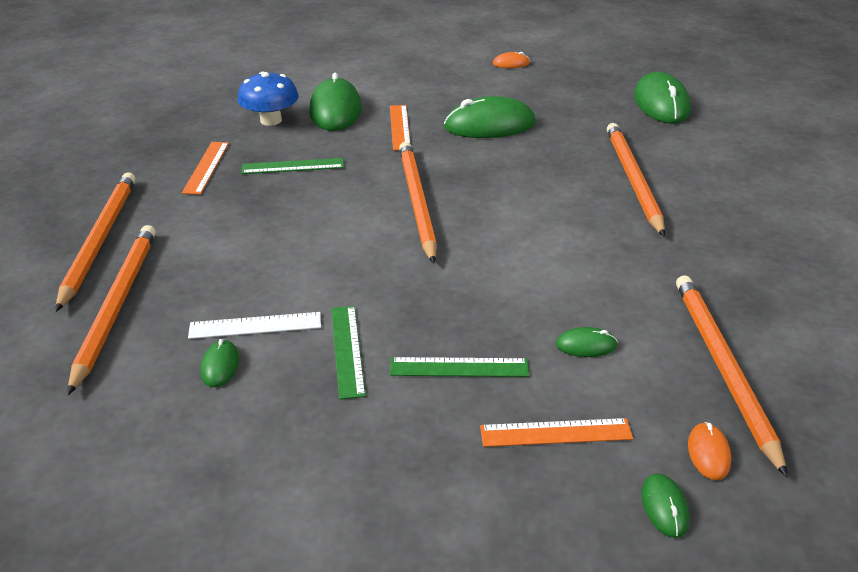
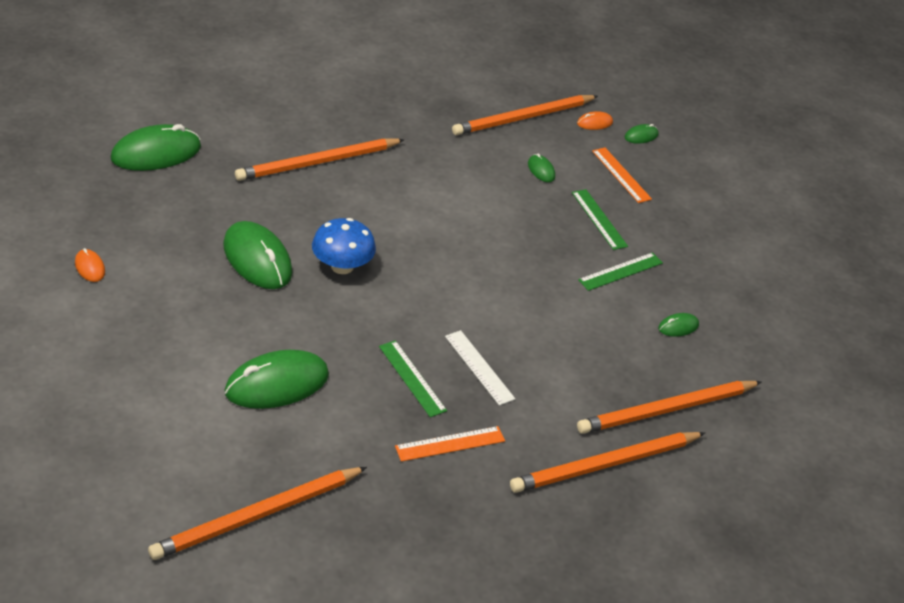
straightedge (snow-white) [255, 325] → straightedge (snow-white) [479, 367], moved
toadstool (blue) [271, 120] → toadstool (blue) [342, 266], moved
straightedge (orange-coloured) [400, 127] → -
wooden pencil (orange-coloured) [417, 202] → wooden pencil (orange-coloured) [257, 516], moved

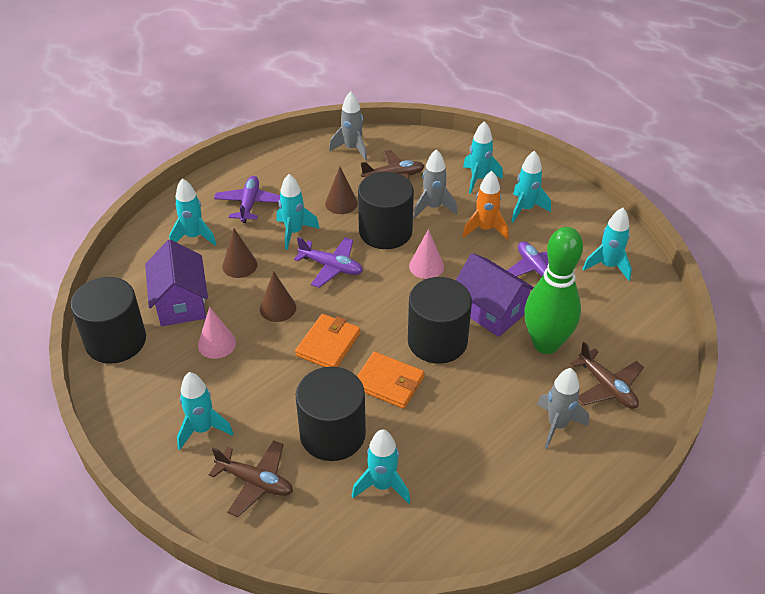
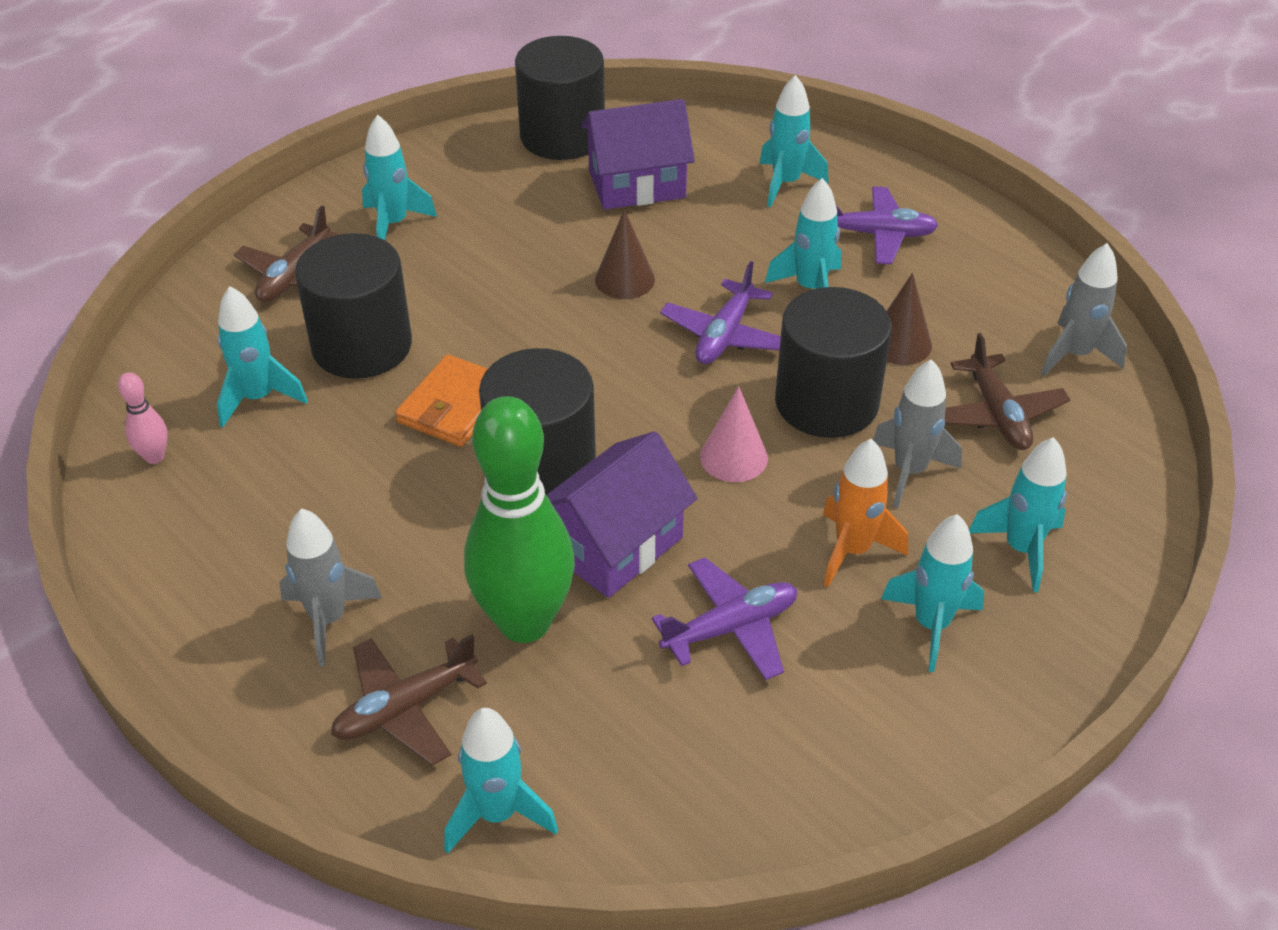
cone shape (pink) [217, 344] → -
cone shape (dark brown) [239, 265] → -
card wallet (orange-coloured) [328, 344] → -
spaceship (aqua) [608, 266] → spaceship (aqua) [497, 813], moved
- → skittle (pink) [154, 457]

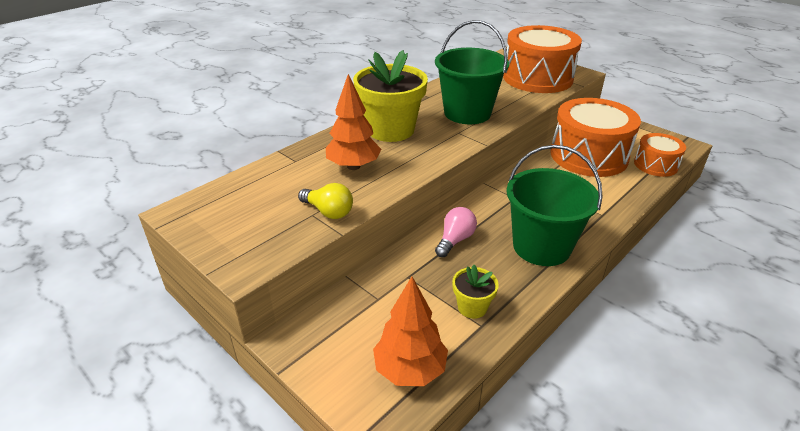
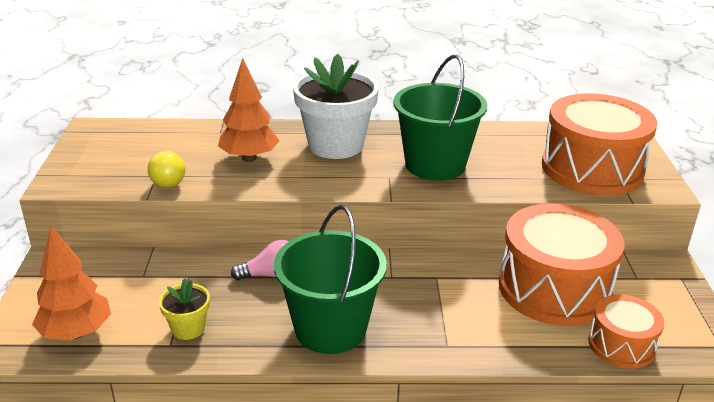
flower pot (bright yellow) [391, 130] → flower pot (snow-white) [335, 145]

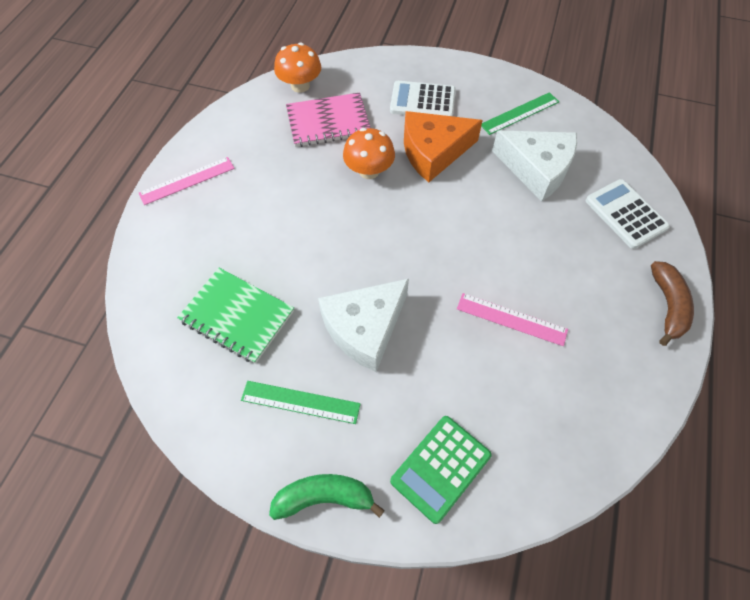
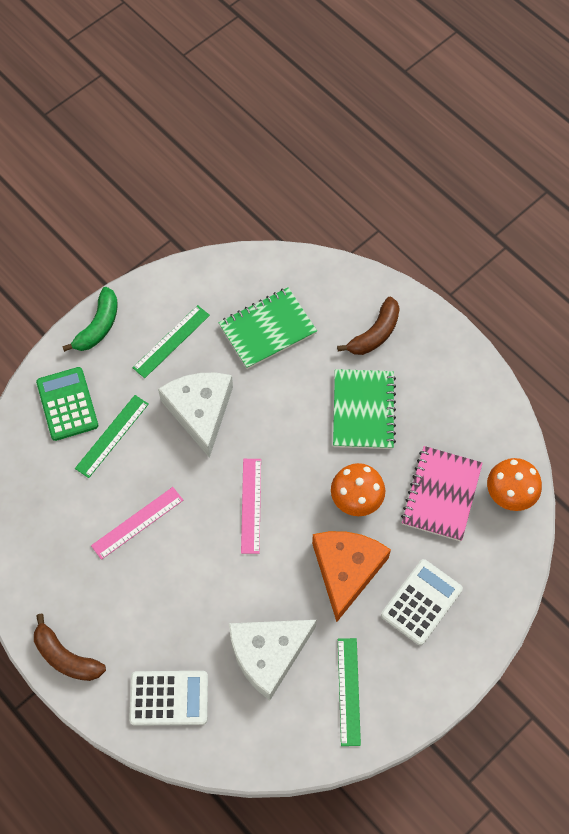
straightedge (pink) [187, 181] → straightedge (pink) [251, 505], moved
- → straightedge (green) [112, 436]
- → exercise book (green) [363, 410]
- → toy banana (dark brown) [375, 333]

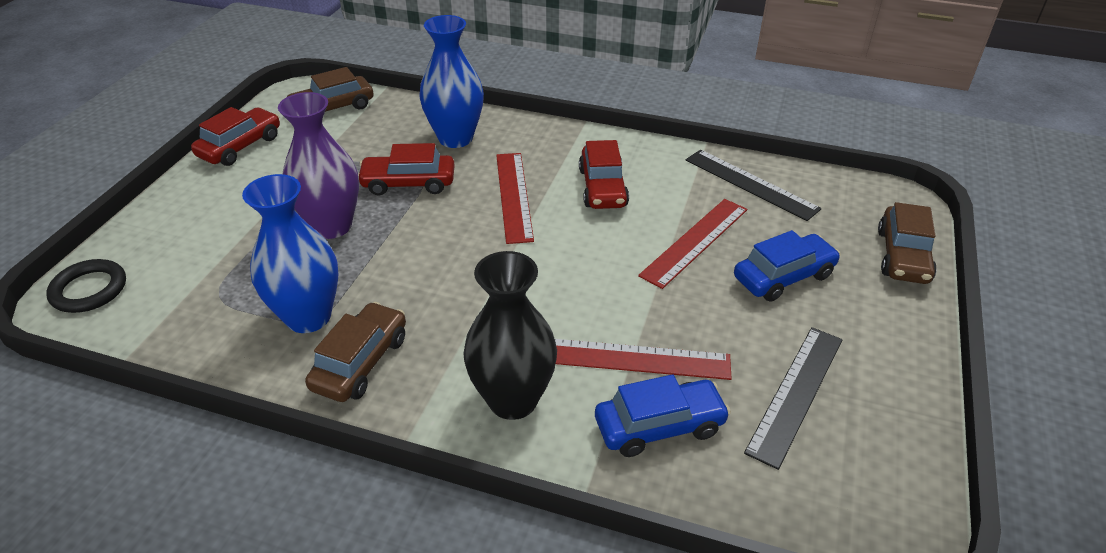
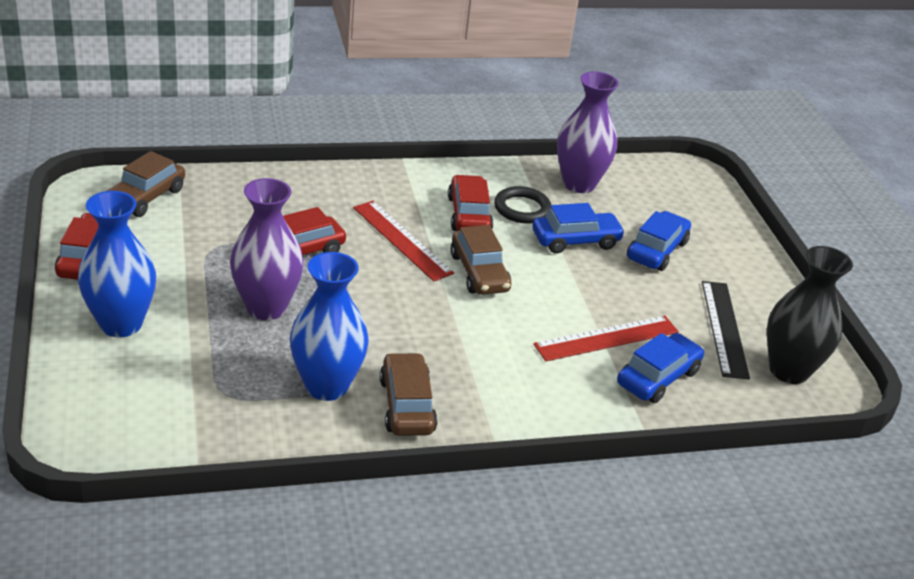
torus (black) [89, 290] → torus (black) [522, 209], moved
vase (blue) [455, 138] → vase (blue) [121, 324], moved
vase (black) [512, 400] → vase (black) [788, 371], moved
automobile (crimson) [602, 188] → automobile (crimson) [469, 215], 150 degrees counterclockwise
straightedge (crimson) [695, 241] → automobile (blue) [575, 241]
straightedge (black) [750, 184] → vase (violet) [579, 184]
automobile (dark brown) [903, 256] → automobile (dark brown) [479, 273], moved

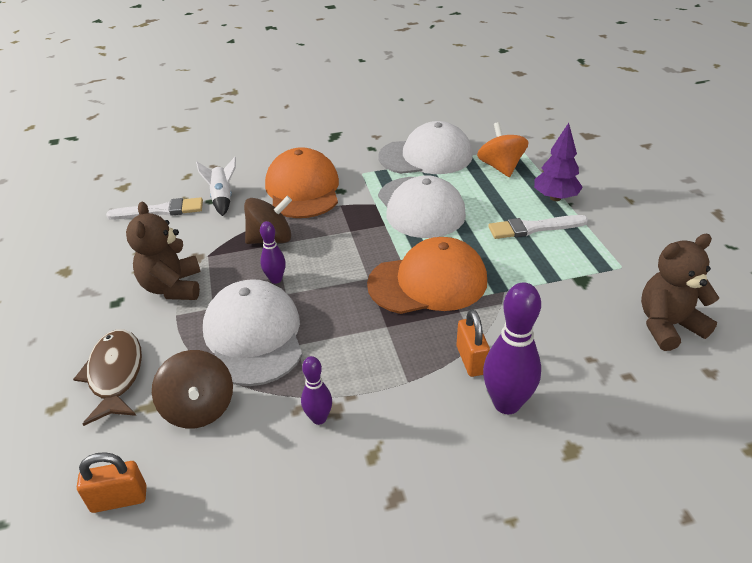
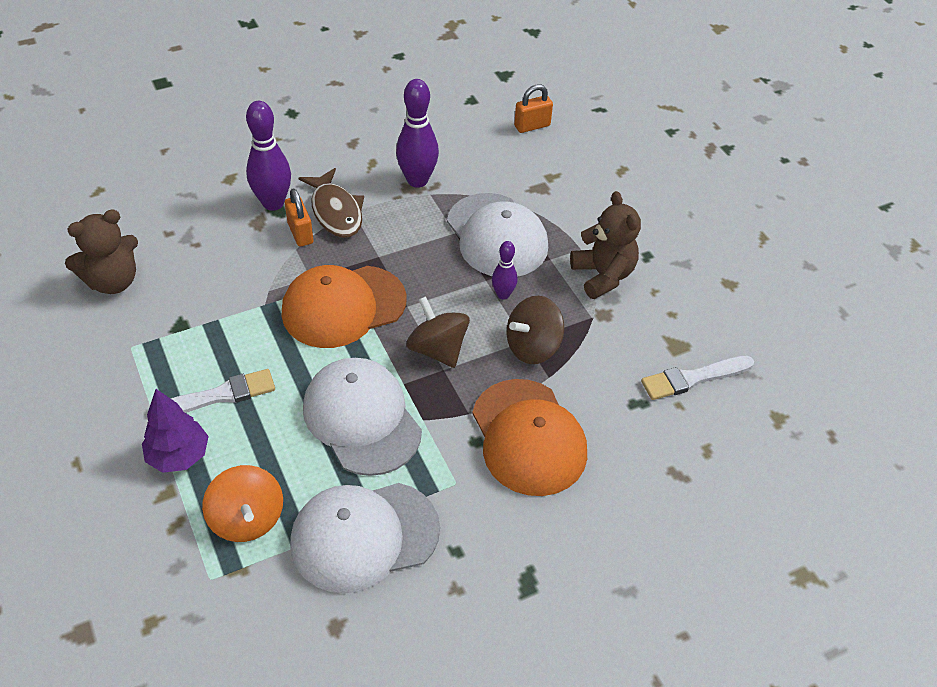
toy fish (dark brown) [115, 374] → toy fish (dark brown) [336, 212], moved
whirligig (dark brown) [199, 408] → whirligig (dark brown) [437, 349], moved
spaceship (snow-white) [222, 198] → -
skittle (violet) [319, 418] → skittle (violet) [417, 180], x1.80

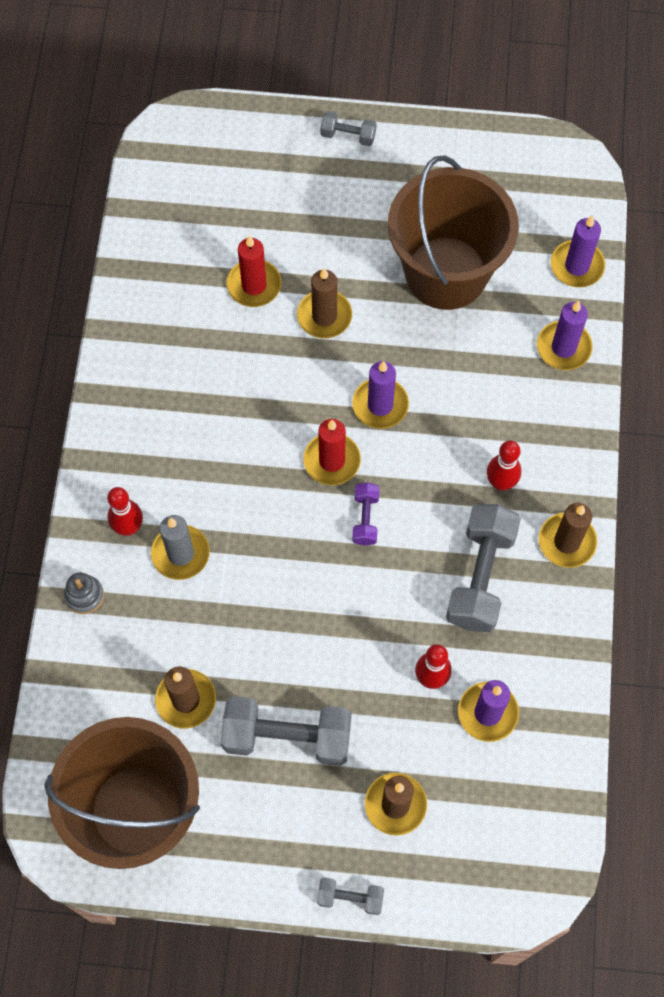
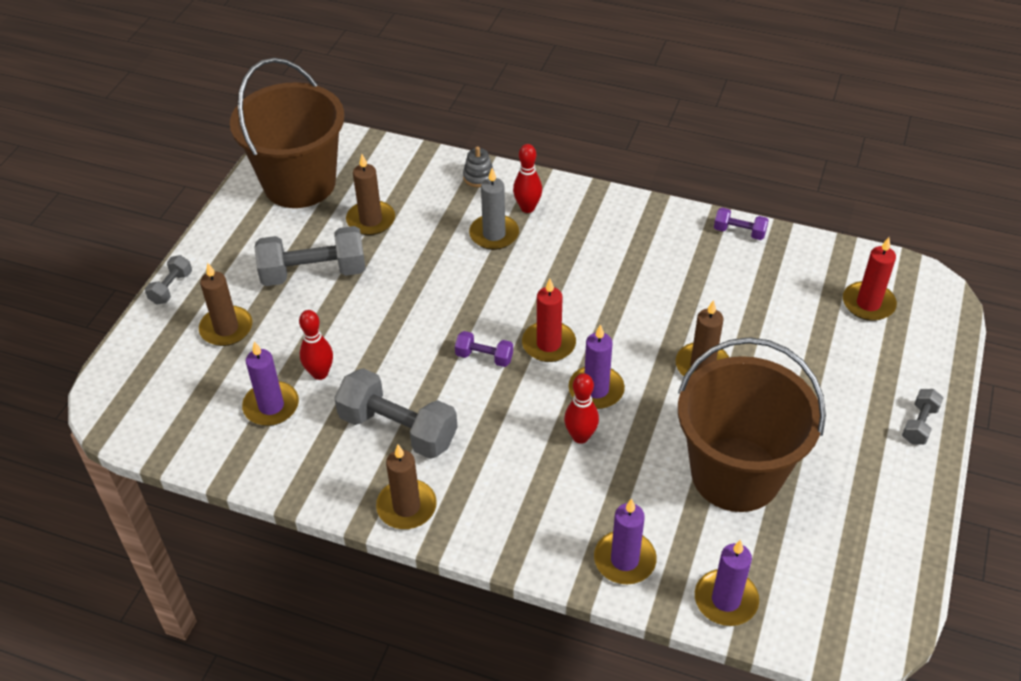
dumbbell (grey) [287, 737] → dumbbell (grey) [314, 273], 60 degrees clockwise
pillar candle (crimson) [254, 285] → pillar candle (crimson) [868, 303], moved
skittle (crimson) [500, 483] → skittle (crimson) [580, 436], moved
- → dumbbell (violet) [739, 232]

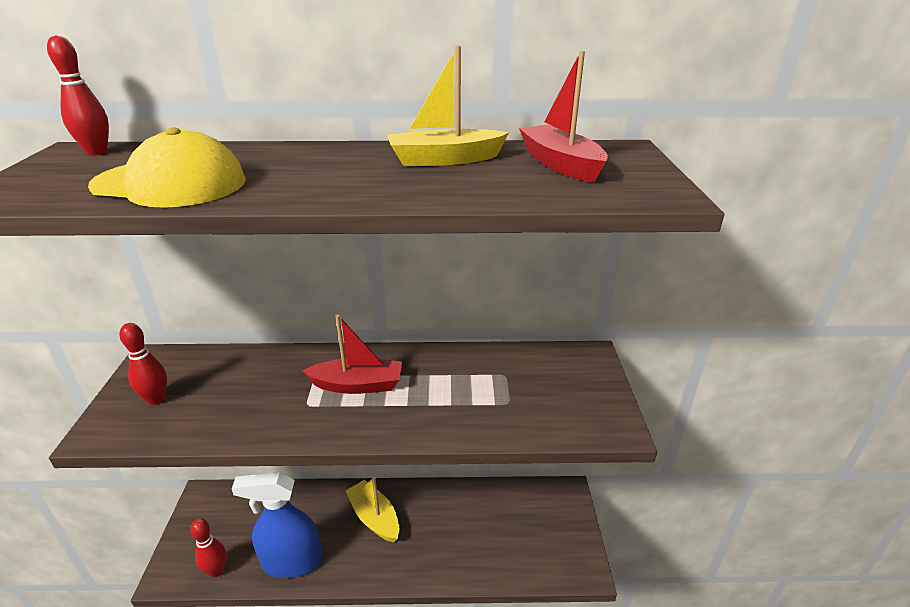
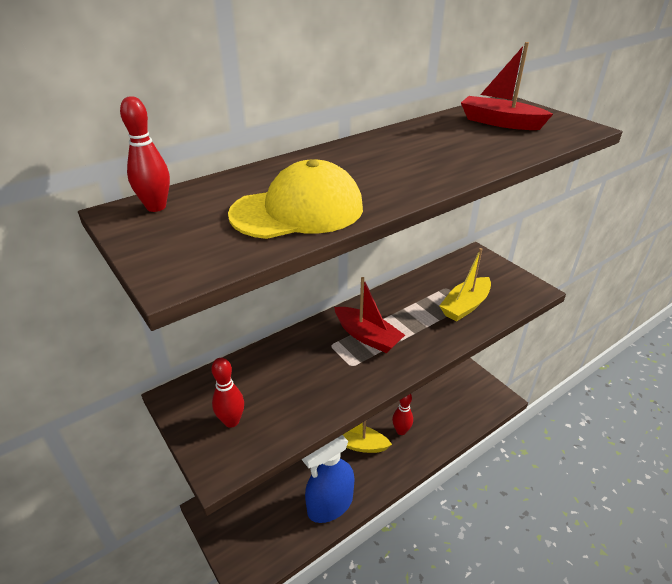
skittle (crimson) [216, 571] → skittle (crimson) [401, 431], moved
toy boat (crimson) [357, 385] → toy boat (crimson) [367, 336], 75 degrees clockwise
toy boat (bright yellow) [444, 160] → toy boat (bright yellow) [465, 306], moved

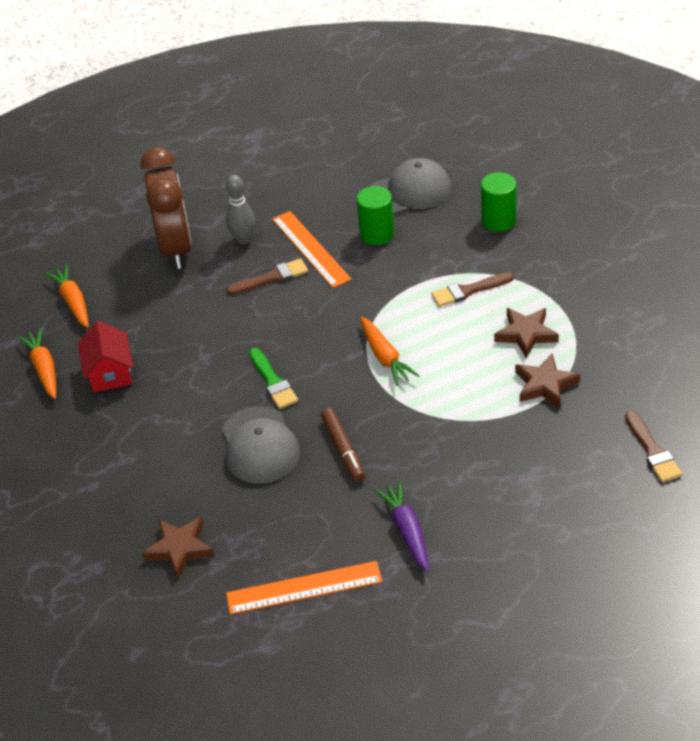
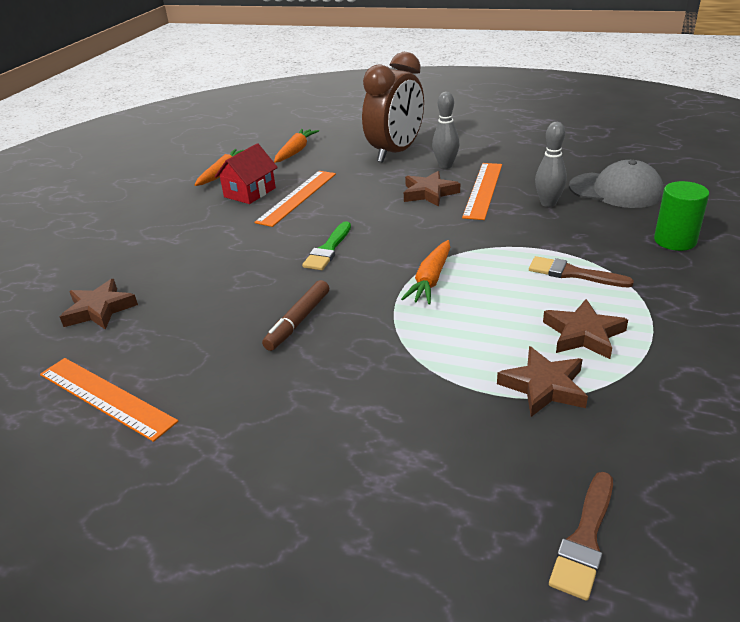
peaked cap (grey) [259, 445] → -
paint brush (dark brown) [272, 278] → five-pointed star (dark brown) [429, 193]
cylinder (green) [377, 234] → skittle (grey) [548, 203]
toy carrot (violet) [407, 531] → -
- → straightedge (orange-coloured) [297, 197]

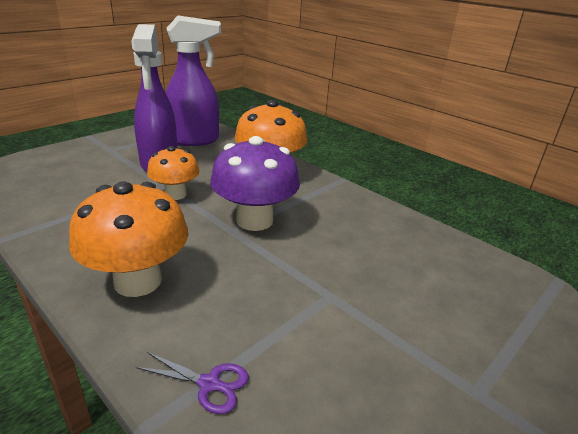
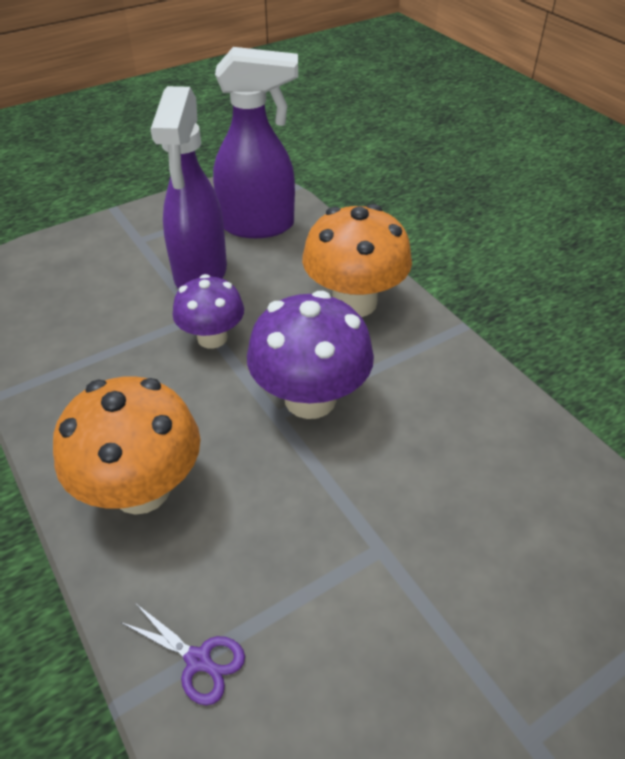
toadstool (orange-coloured) [175, 194] → toadstool (violet) [212, 338]

